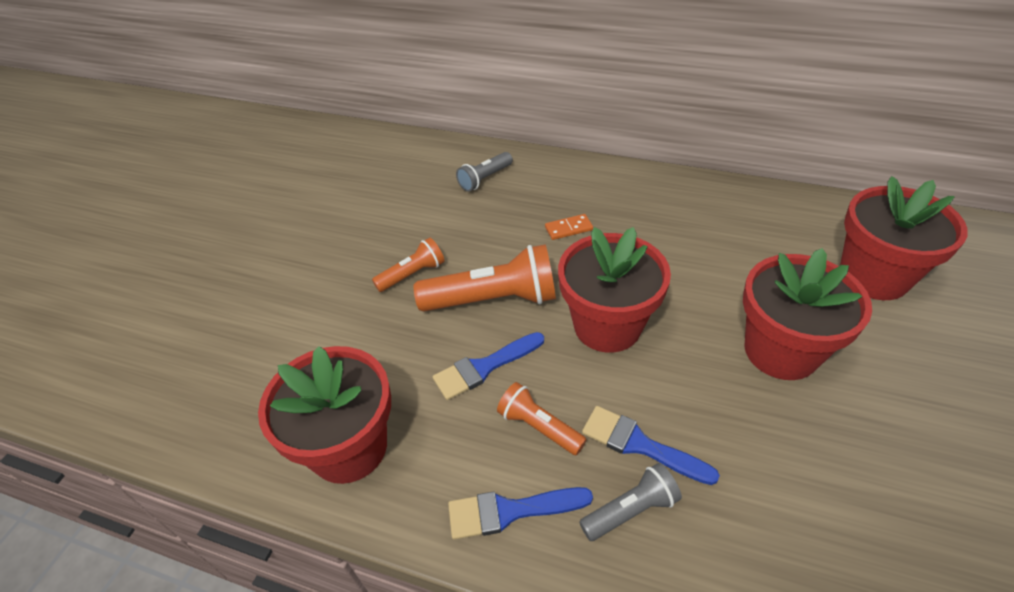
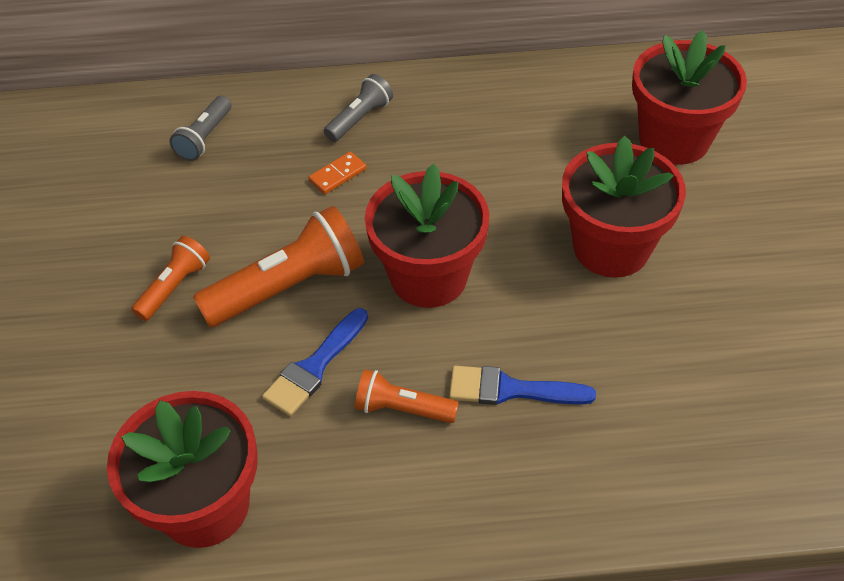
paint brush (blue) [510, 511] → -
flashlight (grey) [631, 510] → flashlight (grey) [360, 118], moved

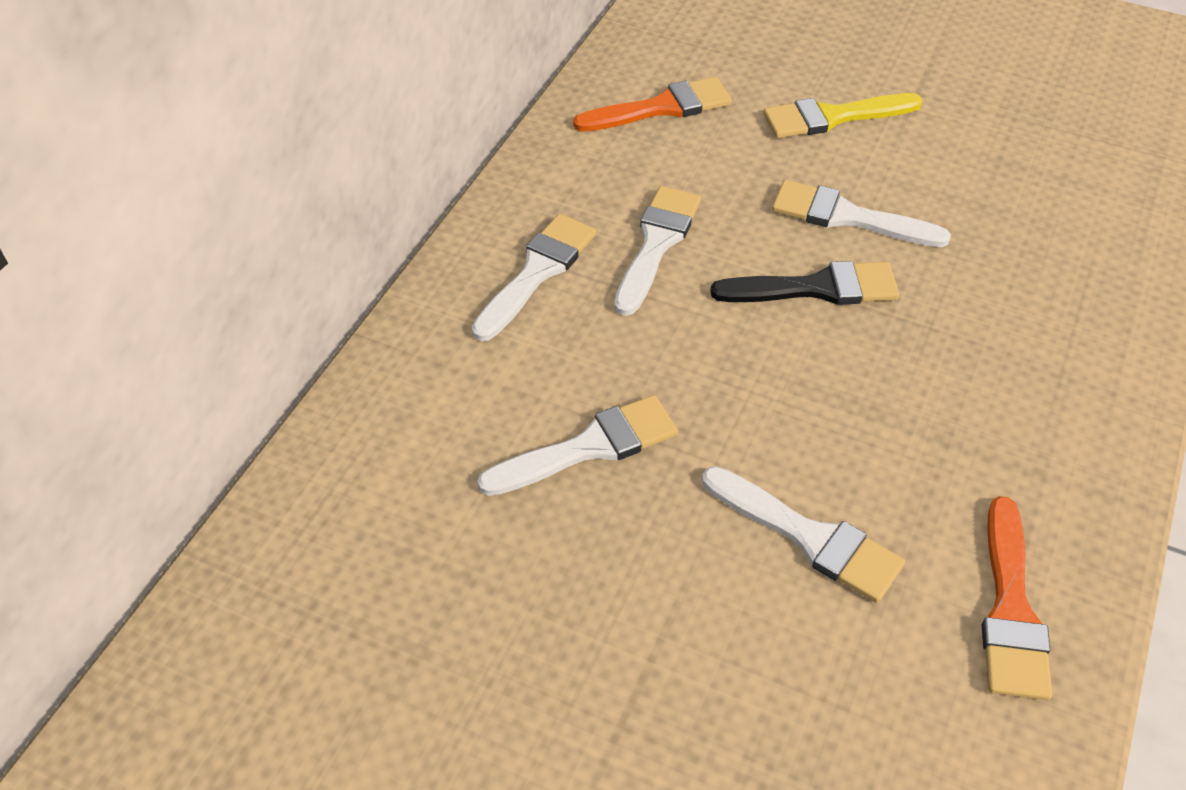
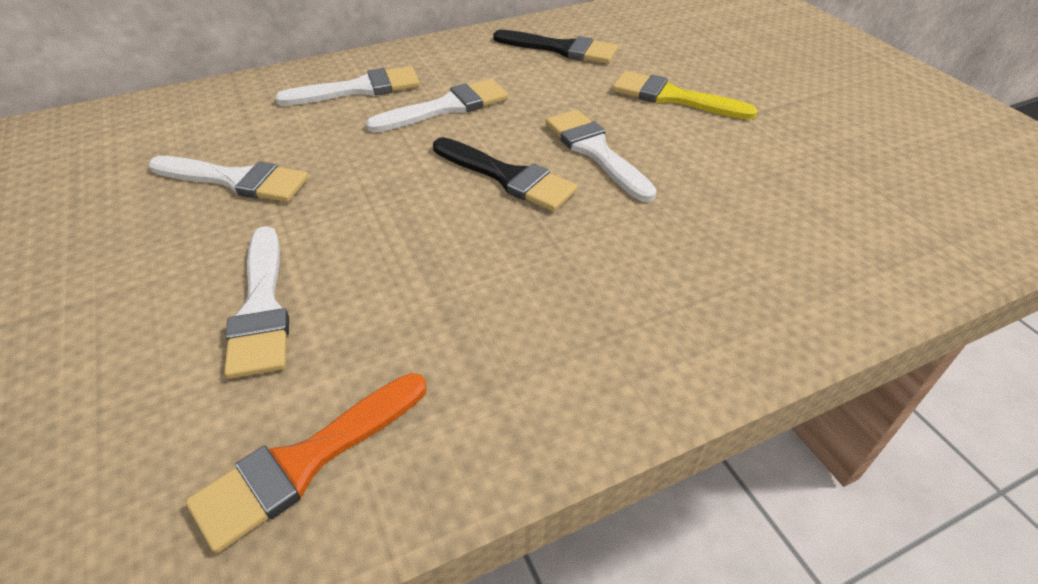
paint brush (orange-coloured) [662, 108] → paint brush (black) [562, 49]

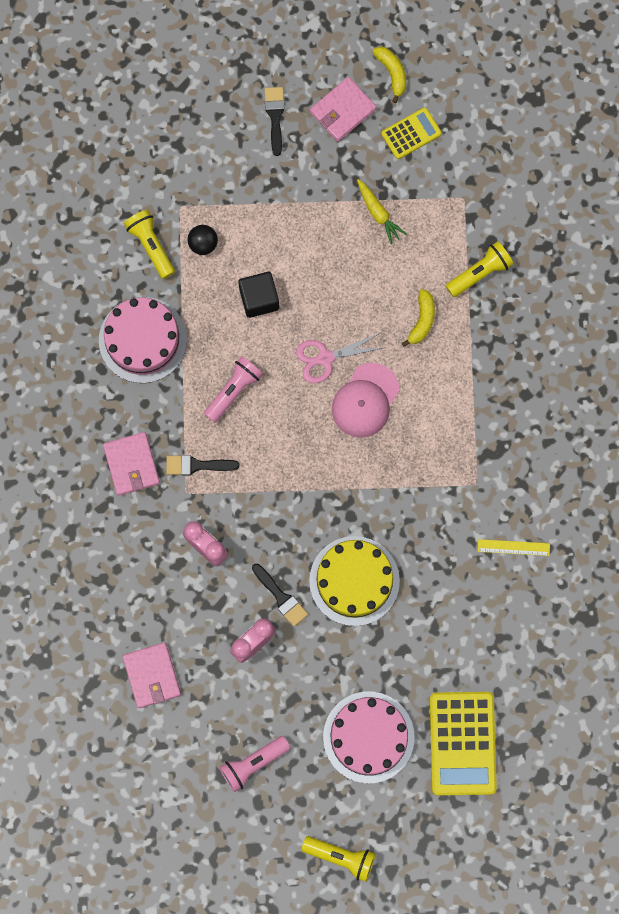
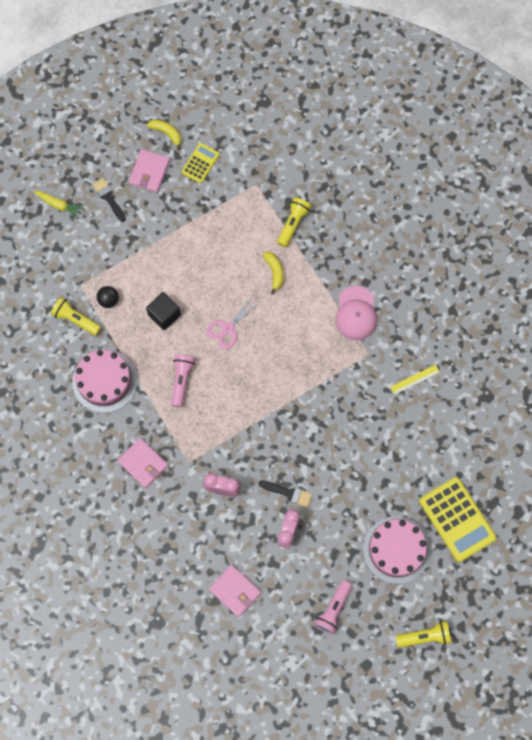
paint brush (black) [197, 465] → -
layer cake (bright yellow) [354, 581] → -
peaked cap (pink) [365, 400] → peaked cap (pink) [356, 313], moved
toy carrot (bright yellow) [378, 213] → toy carrot (bright yellow) [59, 205], moved

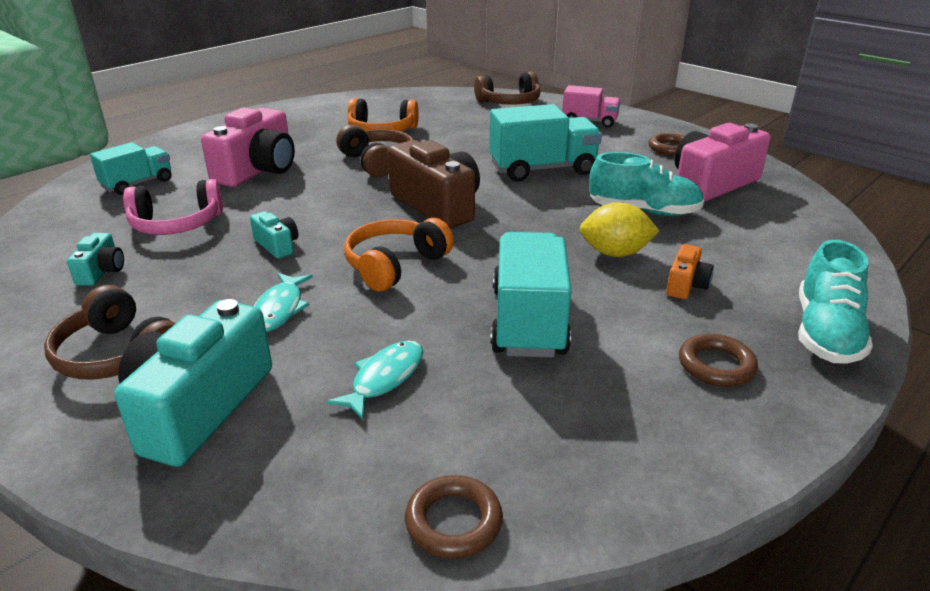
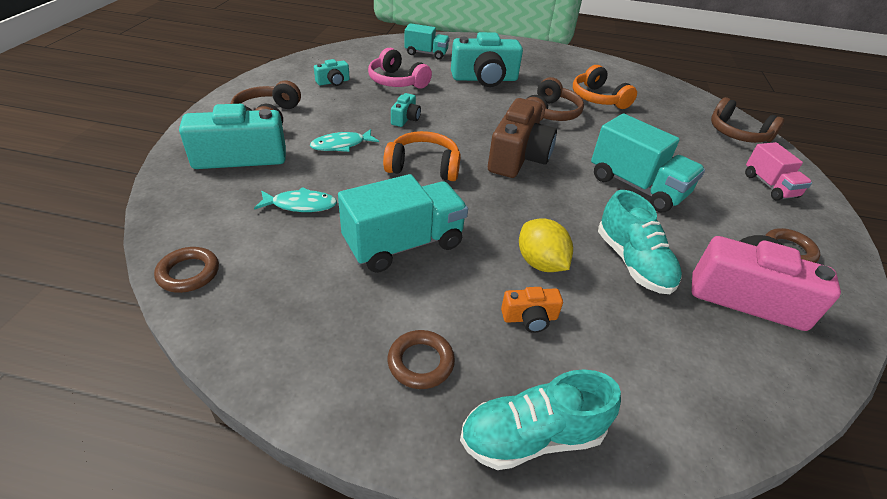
compact camera (pink) [258, 170] → compact camera (aqua) [484, 79]

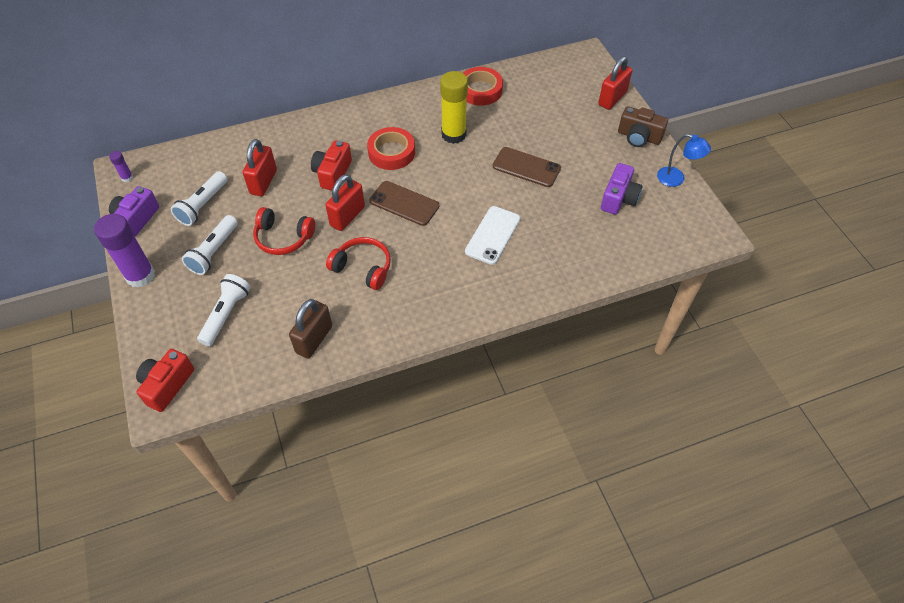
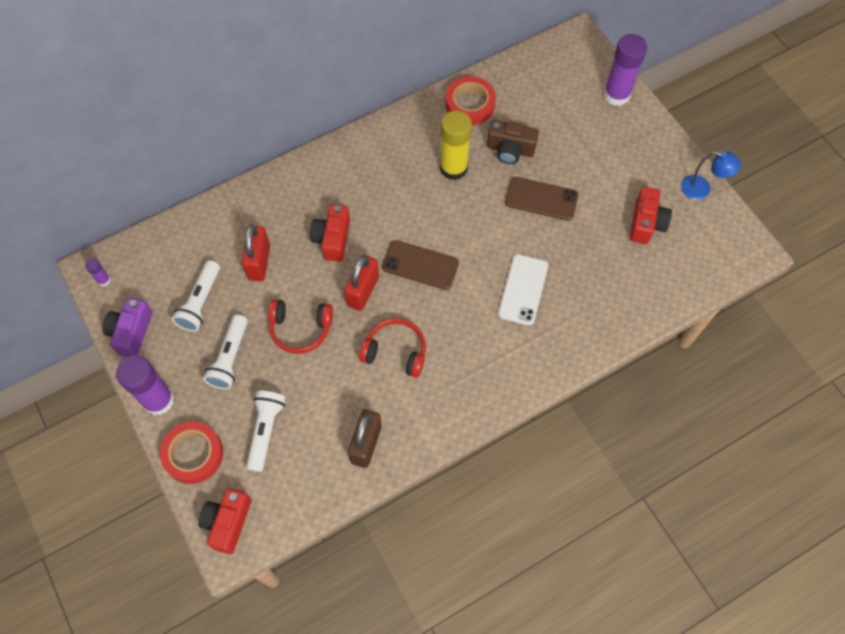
tape (crimson) [391, 152] → tape (crimson) [193, 454], moved
small lock (crimson) [612, 99] → glue (violet) [616, 95]
compact camera (violet) [619, 198] → compact camera (crimson) [646, 223]
compact camera (dark brown) [639, 137] → compact camera (dark brown) [510, 150], moved

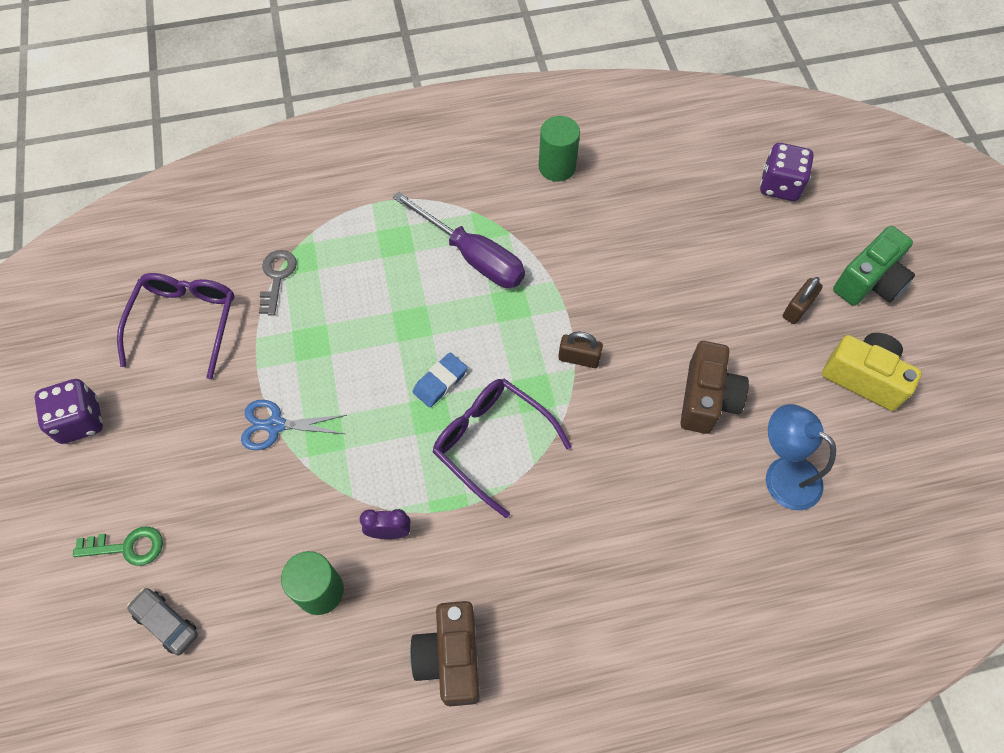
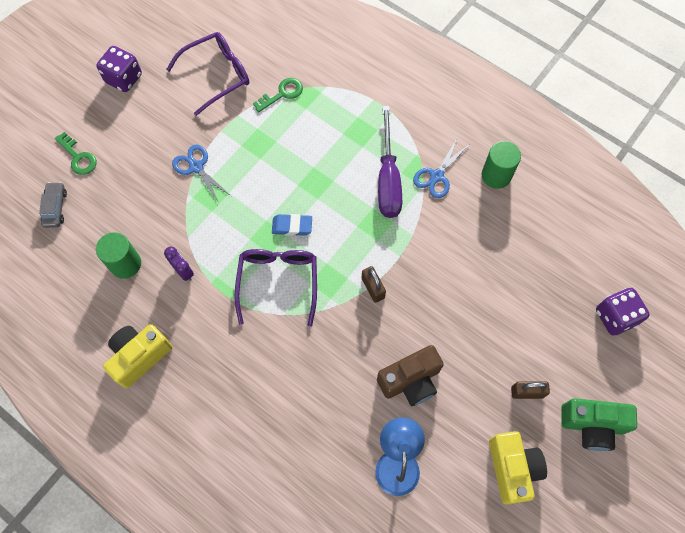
key (grey) [277, 277] → key (green) [282, 94]
compact camera (dark brown) [450, 658] → compact camera (bright yellow) [140, 356]
- → pair of scissors (blue) [436, 176]

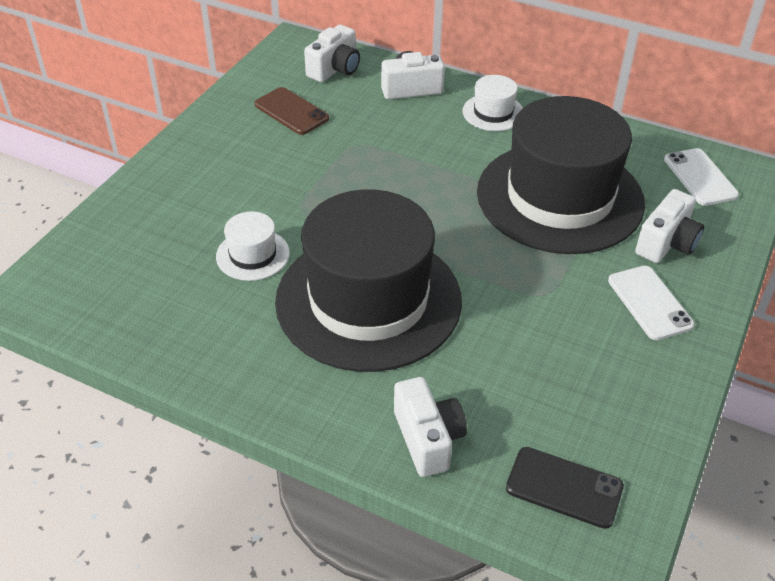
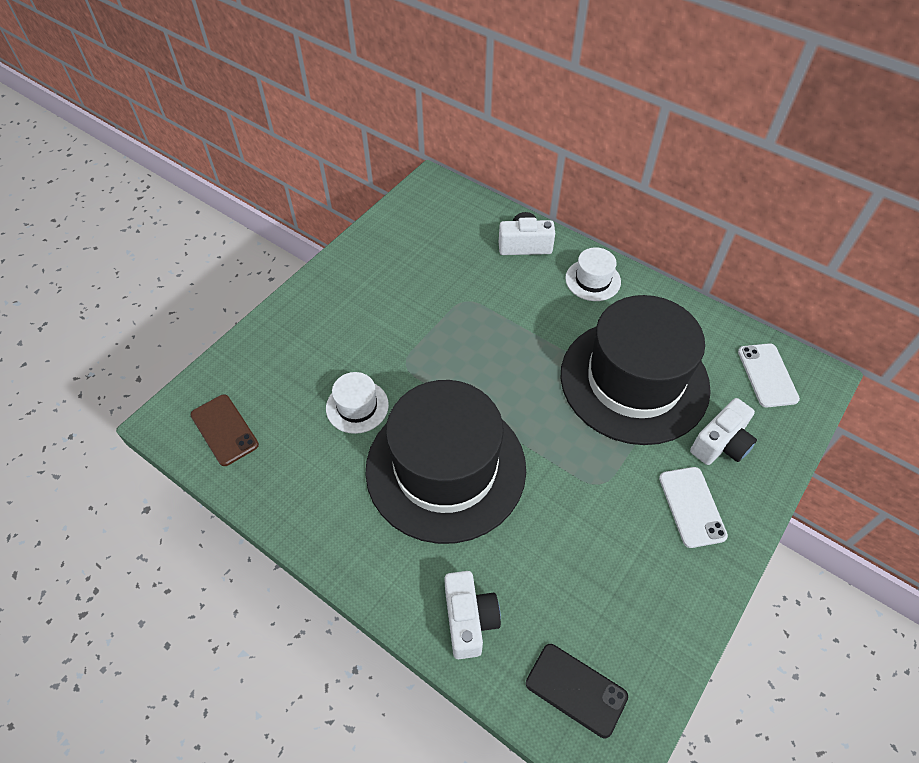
mobile phone (dark brown) [291, 111] → mobile phone (dark brown) [224, 430], moved
compact camera (snow-white) [335, 69] → -

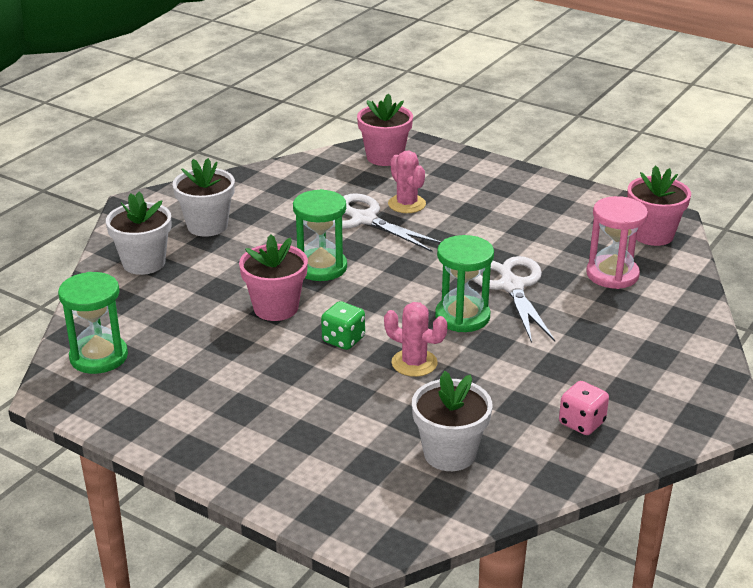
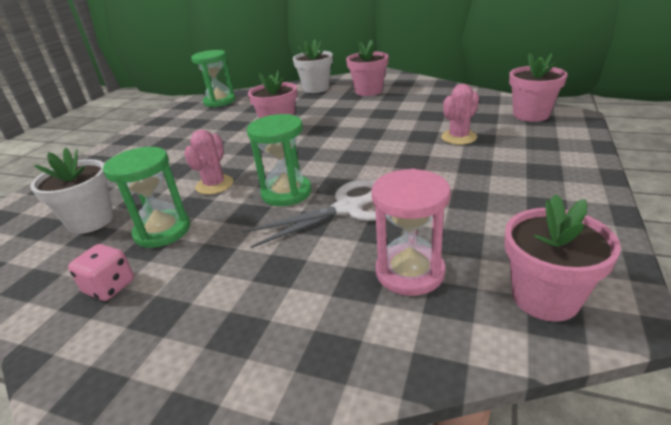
flower pot (snow-white) [207, 226] → flower pot (pink) [368, 91]
hourglass (green) [321, 267] → hourglass (green) [162, 231], moved
dice (green) [343, 340] → -
pair of scissors (snow-white) [364, 219] → -

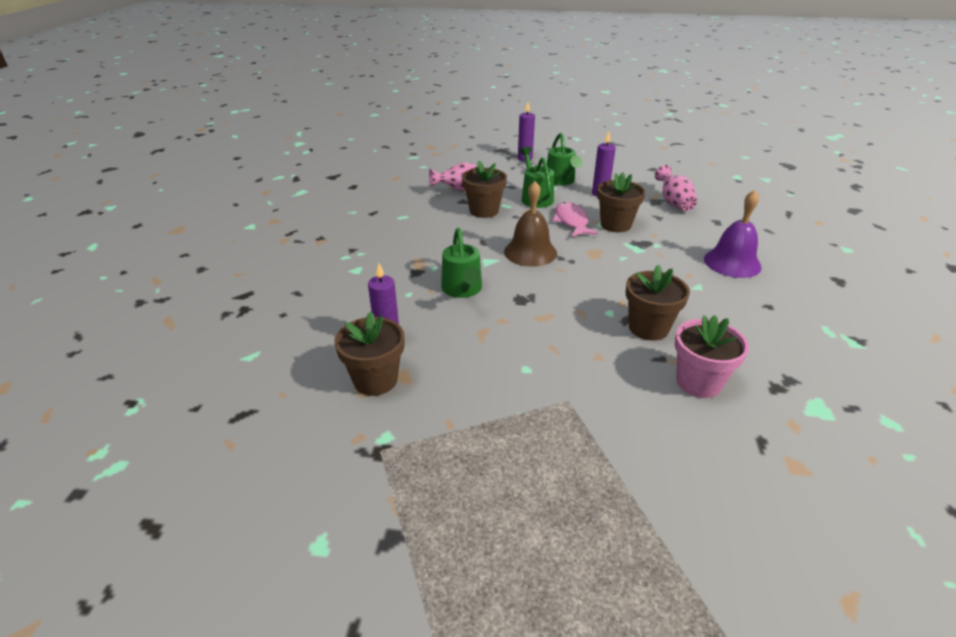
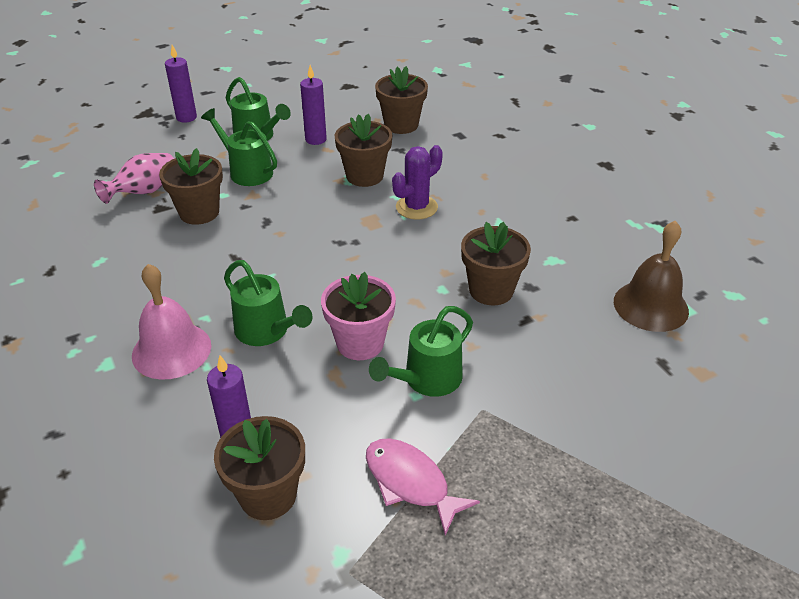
hand bell (dark brown) [530, 252] → hand bell (dark brown) [650, 306], moved
toy fish (pink) [571, 221] → toy fish (pink) [410, 483], moved
vase (pink) [673, 202] → flower pot (dark brown) [401, 125]
flower pot (pink) [698, 382] → flower pot (pink) [360, 343], moved
hand bell (violet) [732, 263] → -
- → hand bell (pink) [171, 350]
- → sprinkling can (green) [427, 380]
- → cactus (violet) [416, 207]

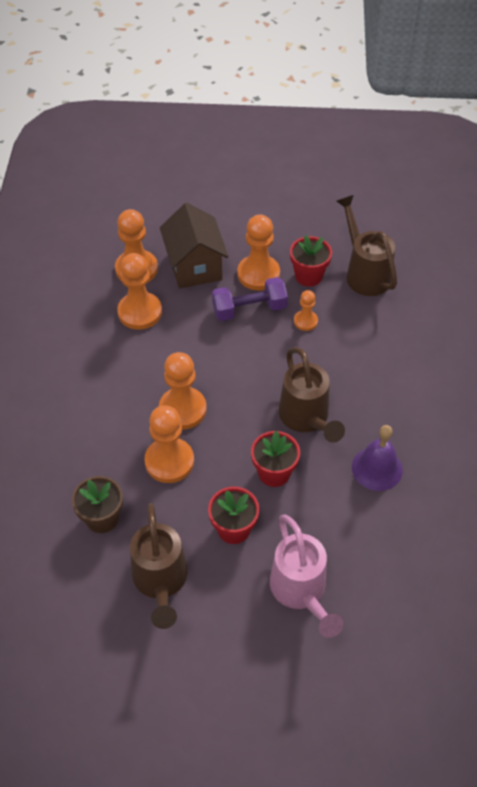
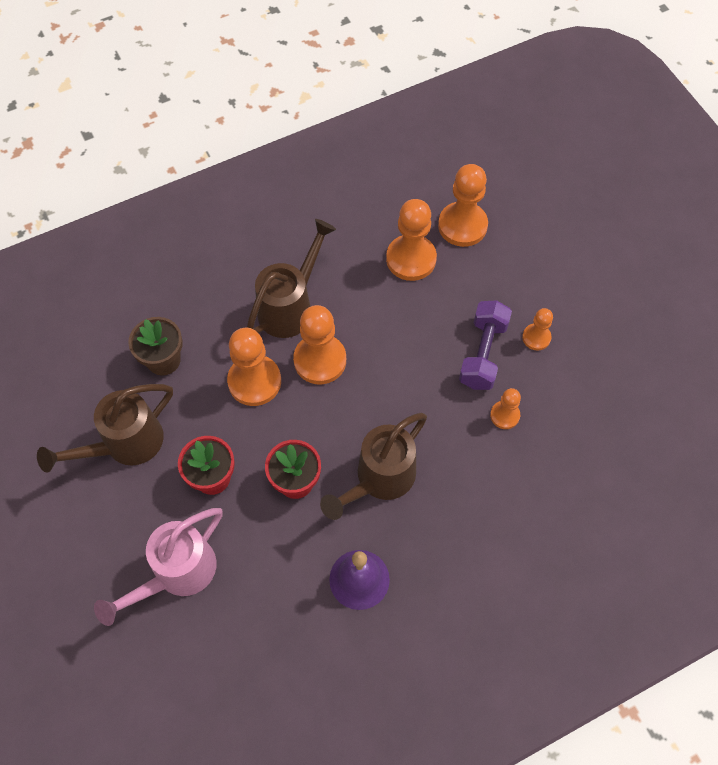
cottage (dark brown) [194, 266] → -
dumbbell (violet) [249, 309] → dumbbell (violet) [483, 353], 60 degrees clockwise
pawn (orange-coloured) [258, 274] → pawn (orange-coloured) [536, 337], x0.54
flower pot (crimson) [308, 276] → -
sprinkling can (dark brown) [364, 273] → sprinkling can (dark brown) [290, 306], moved

